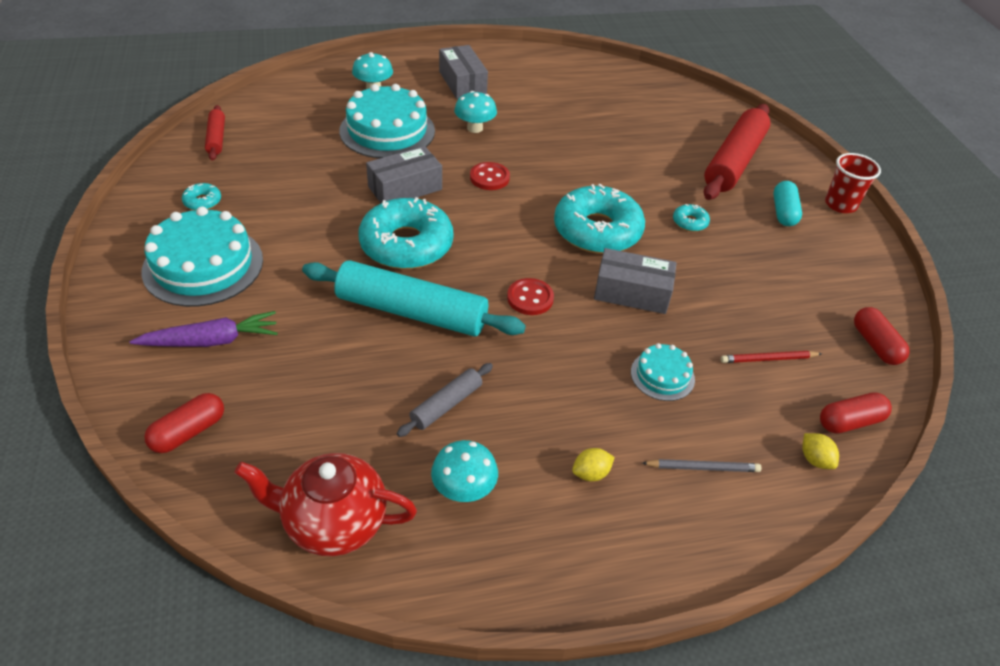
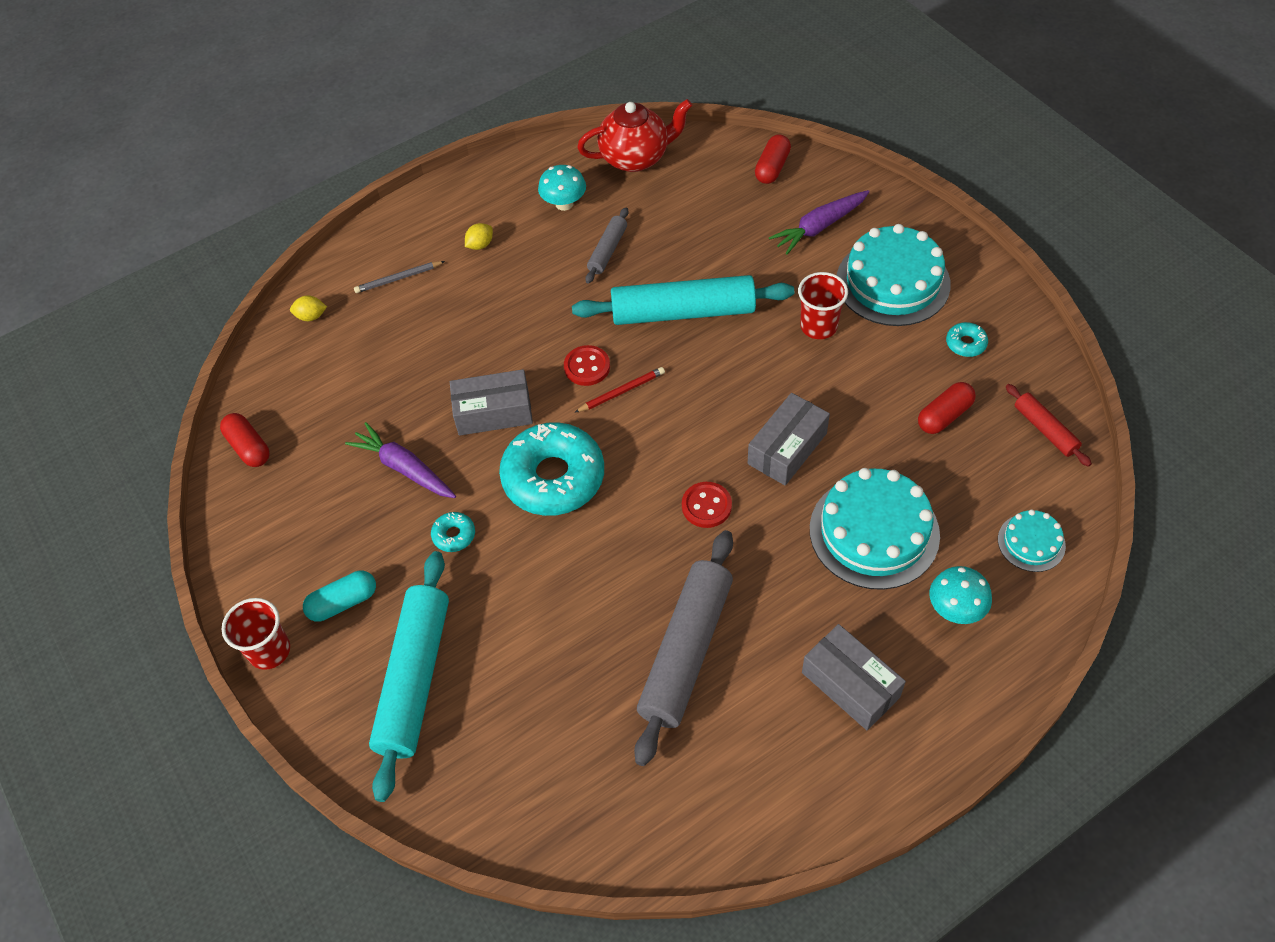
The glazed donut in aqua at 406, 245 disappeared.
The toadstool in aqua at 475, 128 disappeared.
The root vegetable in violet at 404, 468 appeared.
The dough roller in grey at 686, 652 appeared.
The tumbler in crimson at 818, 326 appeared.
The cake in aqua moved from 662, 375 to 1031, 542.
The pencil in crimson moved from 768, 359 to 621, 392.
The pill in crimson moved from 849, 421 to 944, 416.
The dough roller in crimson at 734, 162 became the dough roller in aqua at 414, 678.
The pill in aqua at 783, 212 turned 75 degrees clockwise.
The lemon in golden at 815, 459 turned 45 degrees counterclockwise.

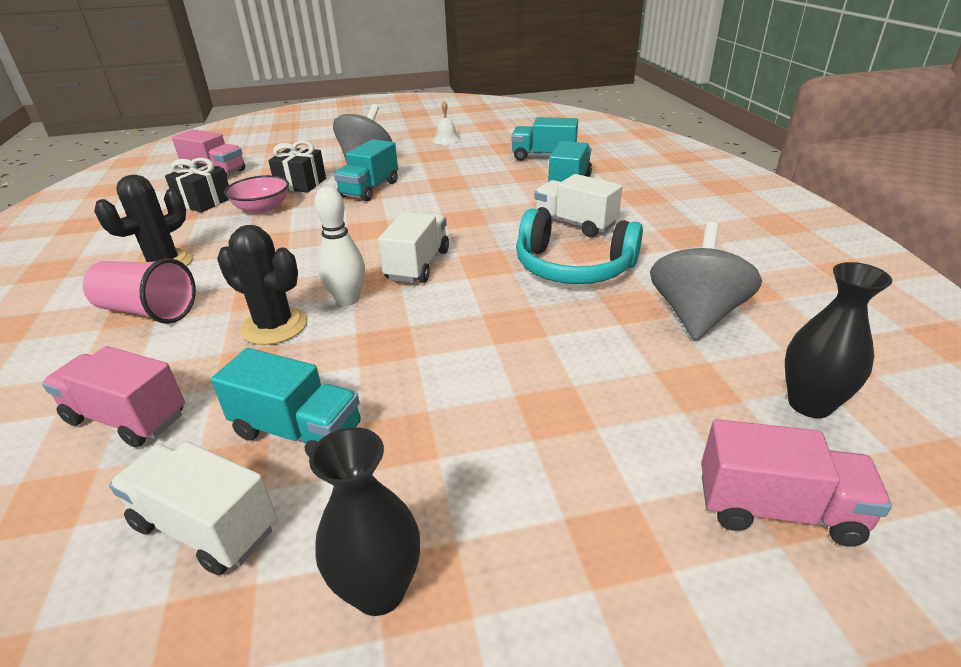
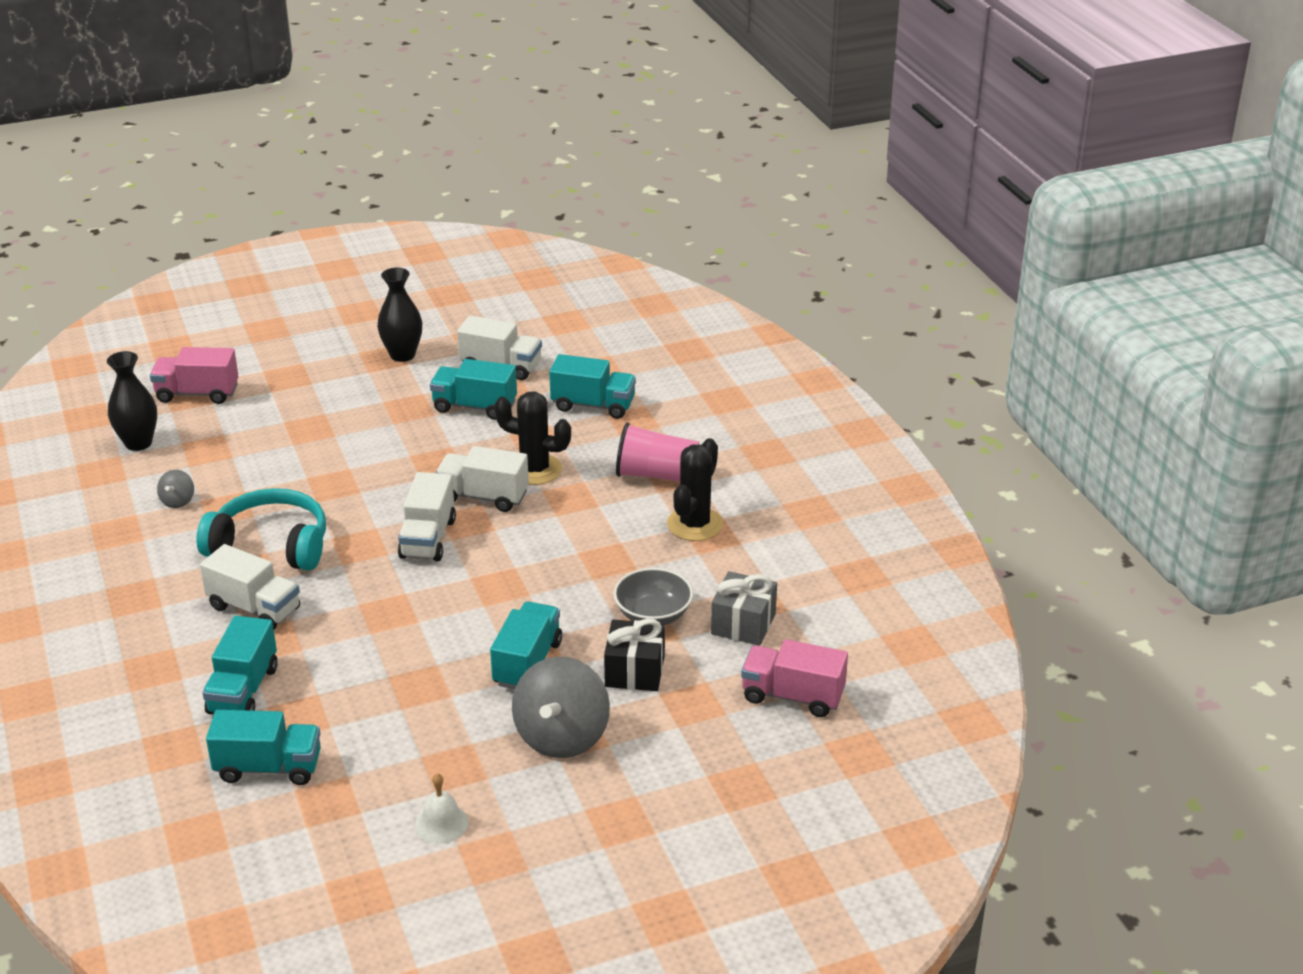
The skittle in white at 347, 300 was replaced by the truck in white at 483, 497.
The truck in pink at 127, 418 became the truck in aqua at 593, 405.
The gift in black at 204, 202 became the gift in grey at 743, 624.
The bowl in pink at 262, 208 became the bowl in grey at 653, 615.
The spinning top in grey at 695, 315 changed to 0.45 times the size.

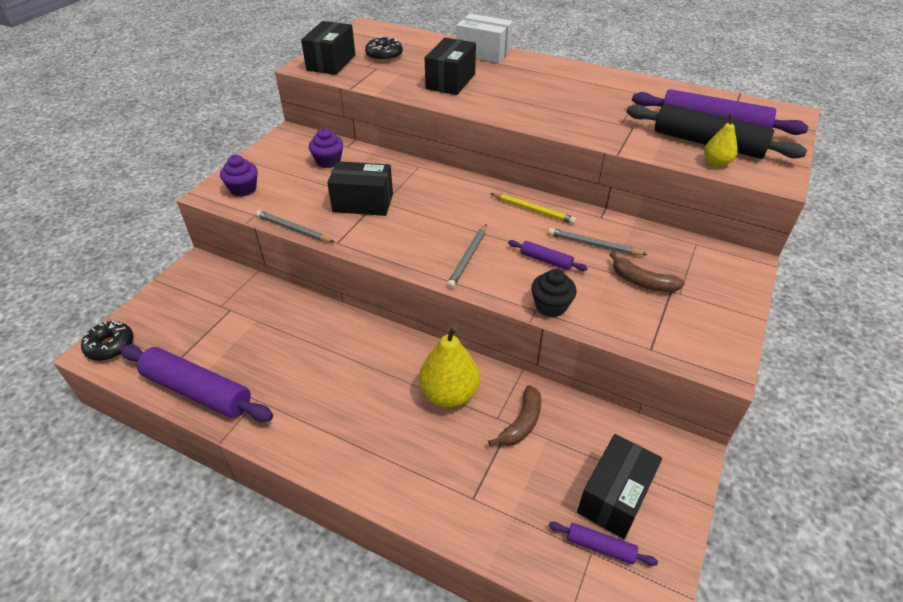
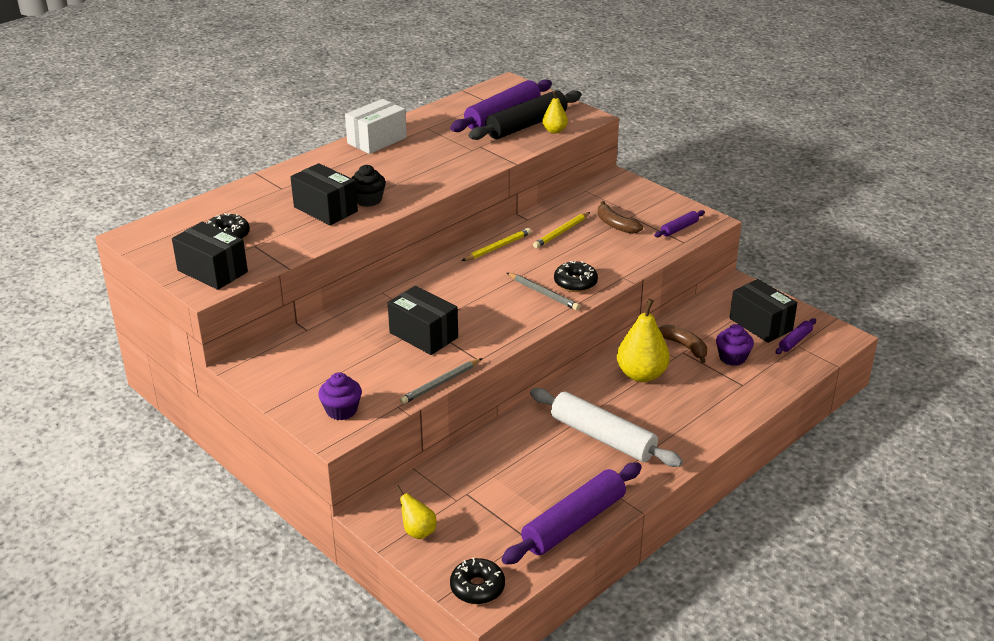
The pear fruit in golden at 418, 531 appeared.
The dough roller in white at 602, 437 appeared.
The glazed donut in black at 575, 283 appeared.
The muffin in violet moved from 328, 161 to 732, 358.
The package in white moved from 483, 53 to 377, 140.
The dough roller in violet moved from 546, 260 to 679, 228.
The muffin in black moved from 551, 306 to 368, 200.
The pencil in grey at 593, 245 became the pencil in golden at 561, 232.
The package in black at 363, 203 turned 75 degrees counterclockwise.
The banana fruit in dark brown at 642, 282 turned 90 degrees clockwise.

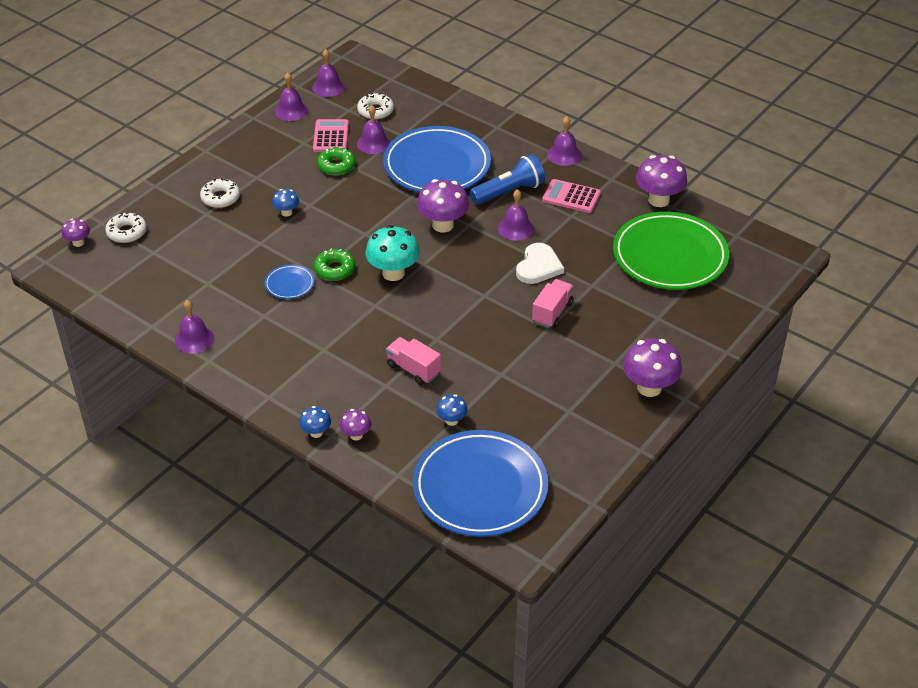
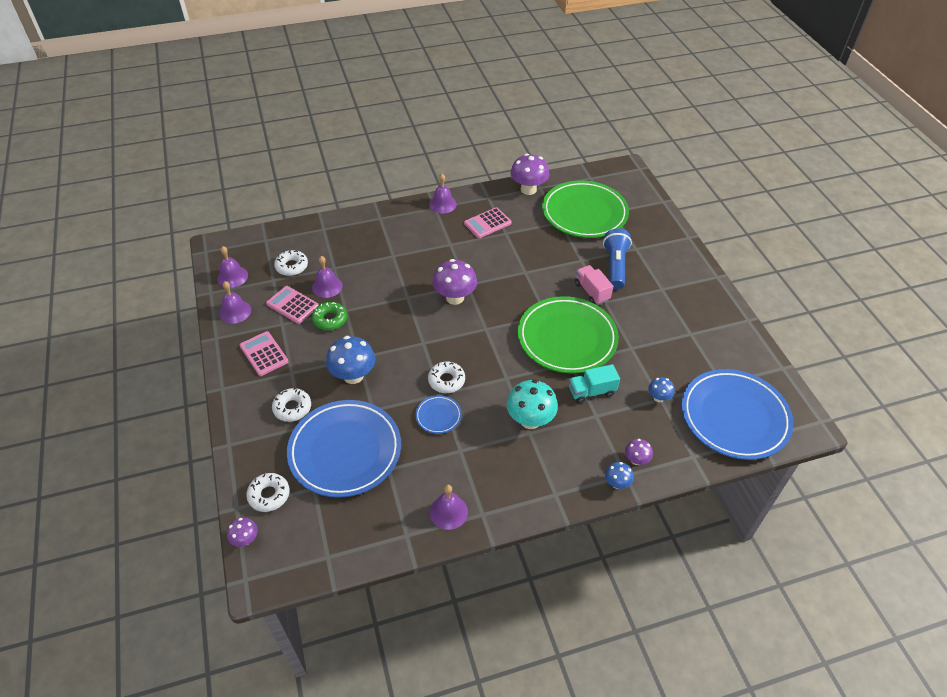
The hand bell in violet at 515, 228 disappeared.
The love heart in white at 538, 266 disappeared.
The toadstool in violet at 649, 388 disappeared.
The calculator in pink at 264, 354 appeared.
The flat dish in leaf-green at 567, 338 appeared.
The toadstool in aqua moved from 393, 273 to 530, 420.
The flat dish in cobalt moved from 437, 165 to 345, 451.
The torch in cobalt moved from 509, 192 to 615, 266.
The glazed donut in leaf-green at 334, 269 became the glazed donut in white at 446, 380.
The truck in pink at 413, 369 became the truck in aqua at 591, 391.
The toadstool in cobalt at 286, 212 changed to 1.90 times the size.

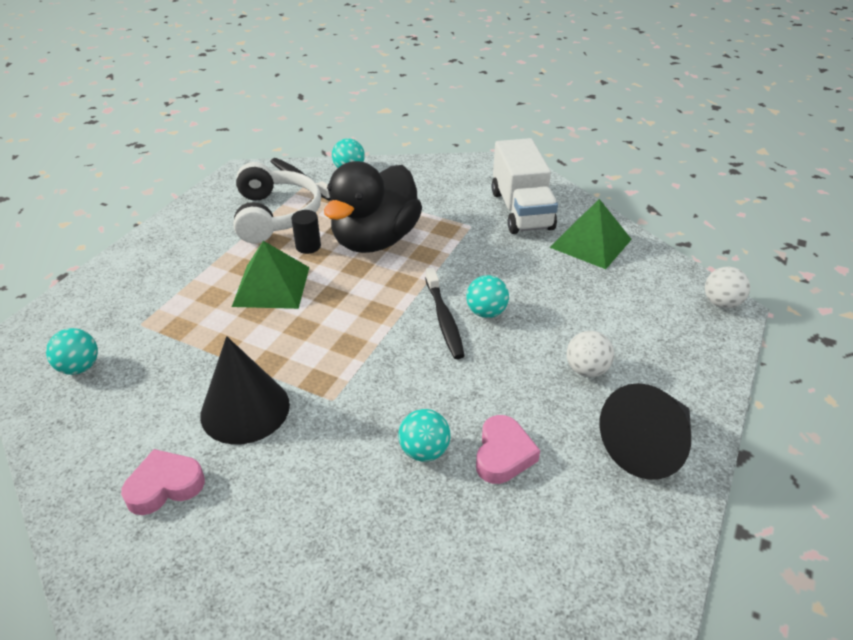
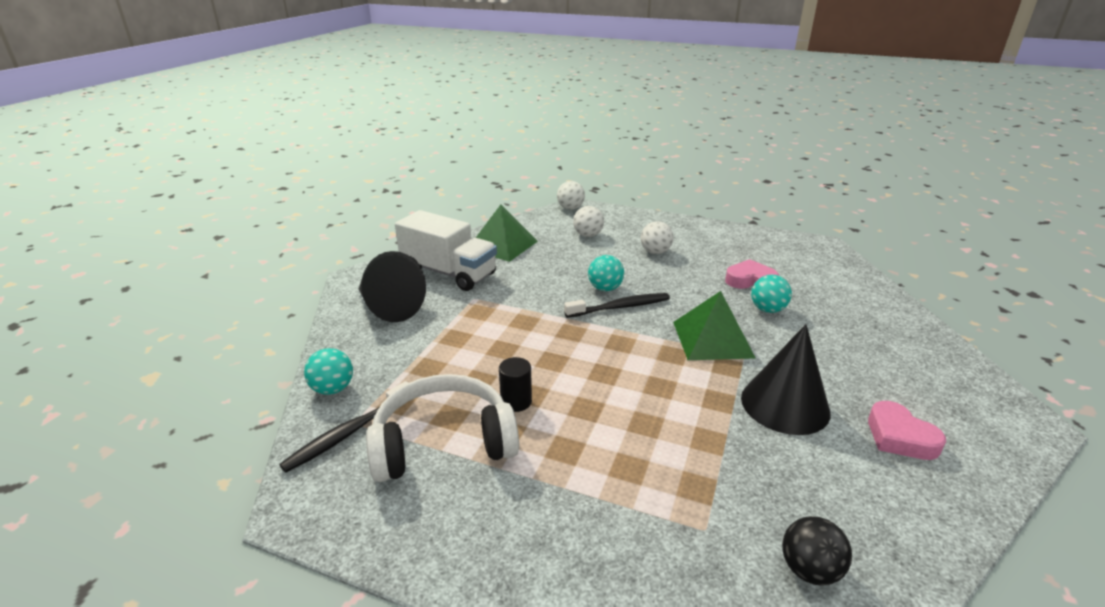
The toy duck in black at 375, 240 disappeared.
The ball in white at 588, 235 appeared.
The solid pyramid in leaf-green moved from 271, 286 to 712, 339.
The cone shape in black moved from 648, 446 to 388, 307.
The ball in aqua at 79, 367 became the ball in black at 809, 570.
The truck in white at 521, 210 turned 45 degrees clockwise.

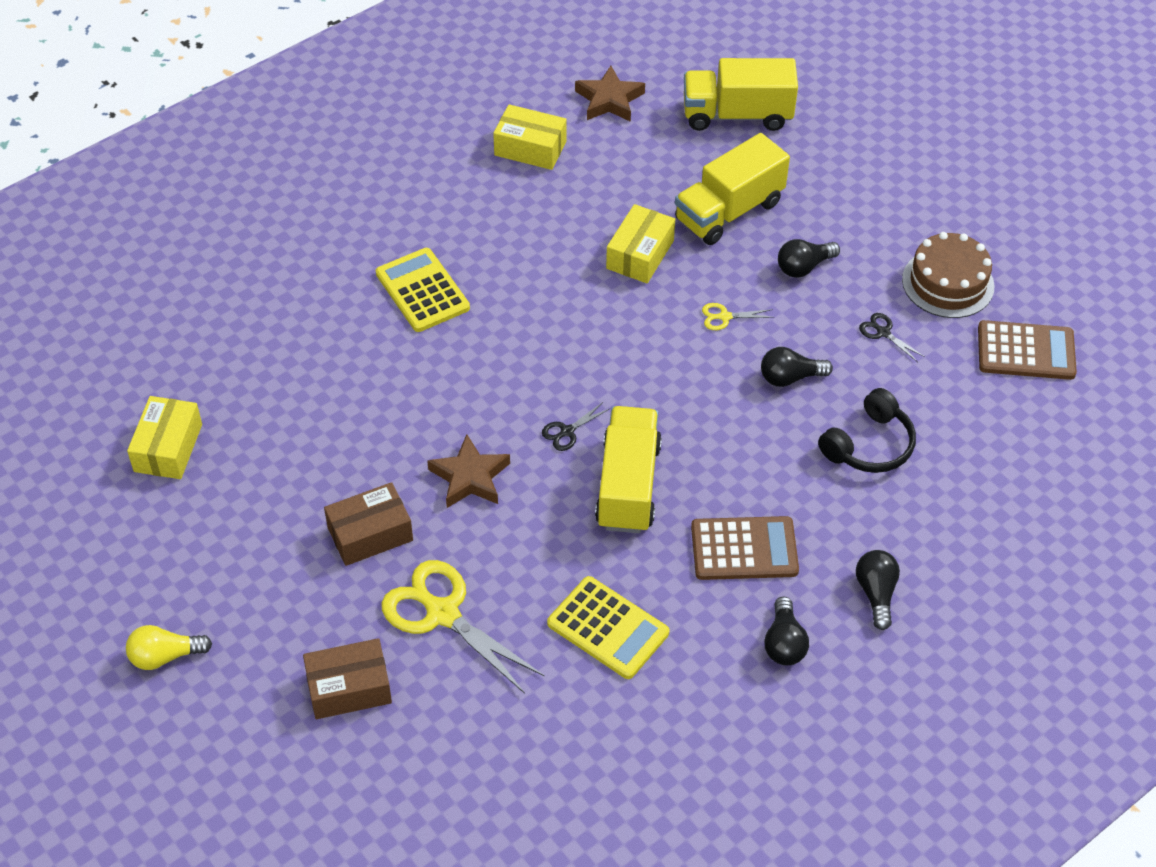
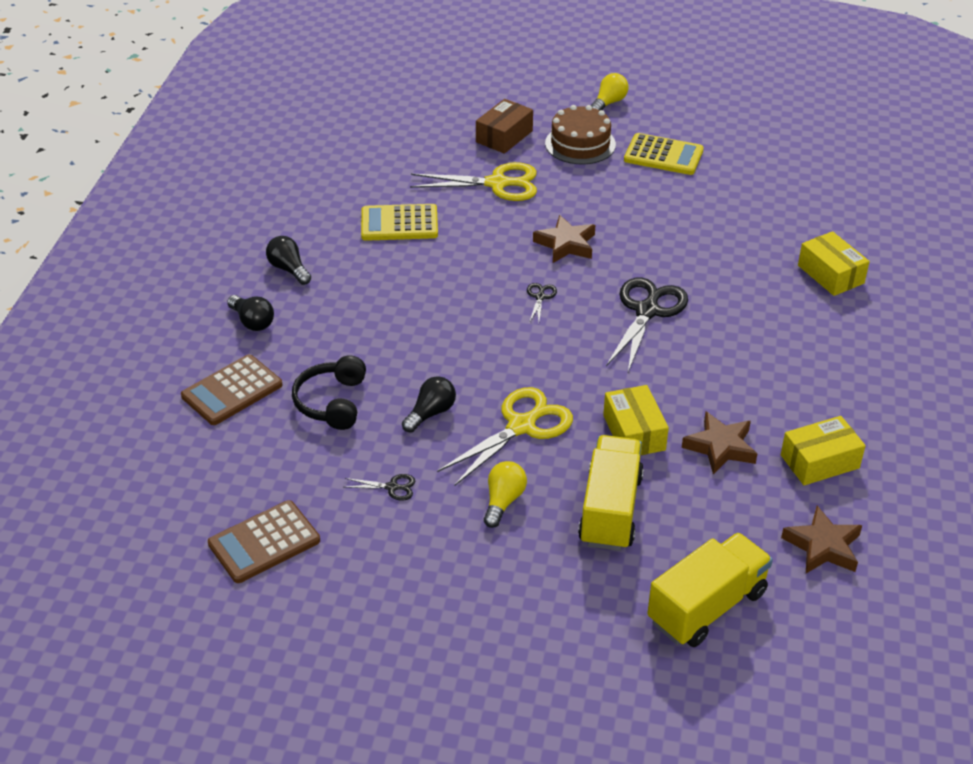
The package in dark brown at 370, 534 disappeared.
The truck in golden at 628, 486 disappeared.
The scissors in black at 647, 311 appeared.
The star shape in dark brown at 720, 447 appeared.
The package in golden moved from 168, 448 to 830, 274.
The calculator in golden moved from 422, 291 to 663, 155.
The calculator in dark brown moved from 744, 549 to 232, 391.
The cake in dark brown moved from 948, 283 to 580, 144.
The bulb in black at 803, 267 became the bulb in golden at 503, 501.
The scissors in golden at 724, 317 changed to 2.25 times the size.

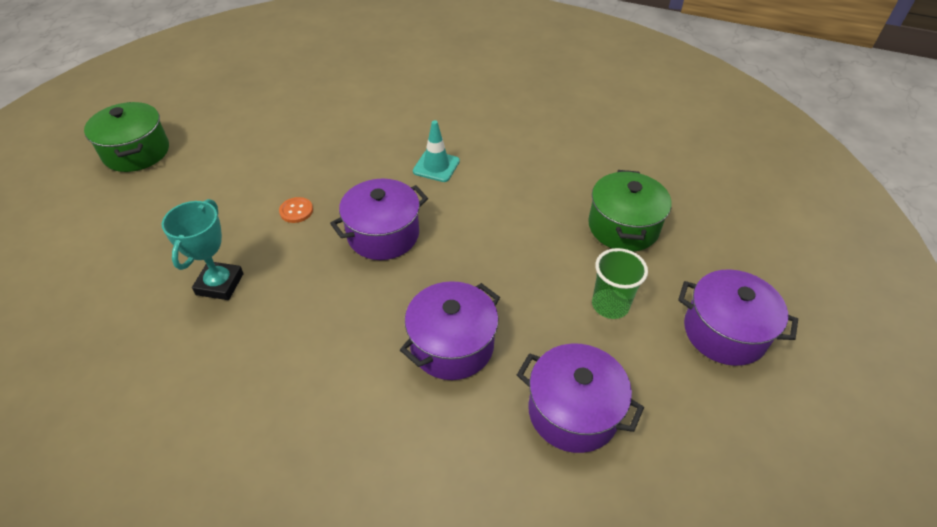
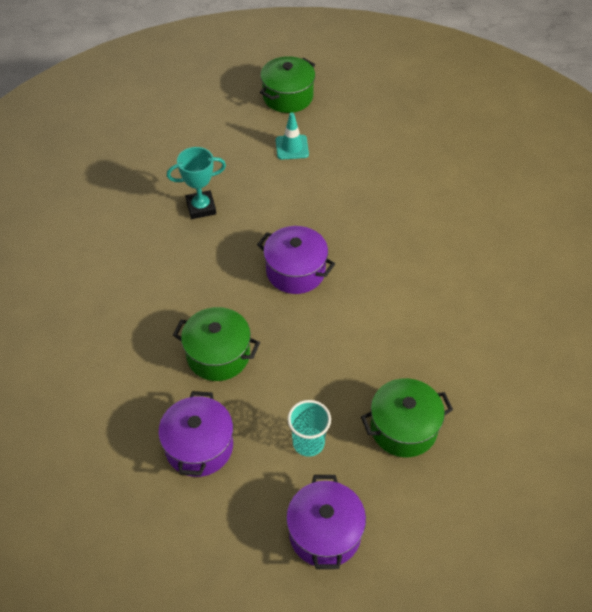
The sewing button in orange-coloured at 296, 211 disappeared.
The safety cone in aqua moved from 436, 166 to 292, 147.
The stockpot in violet at 452, 345 became the stockpot in leaf-green at 218, 355.
The tumbler in leaf-green at 610, 305 became the tumbler in aqua at 308, 443.

